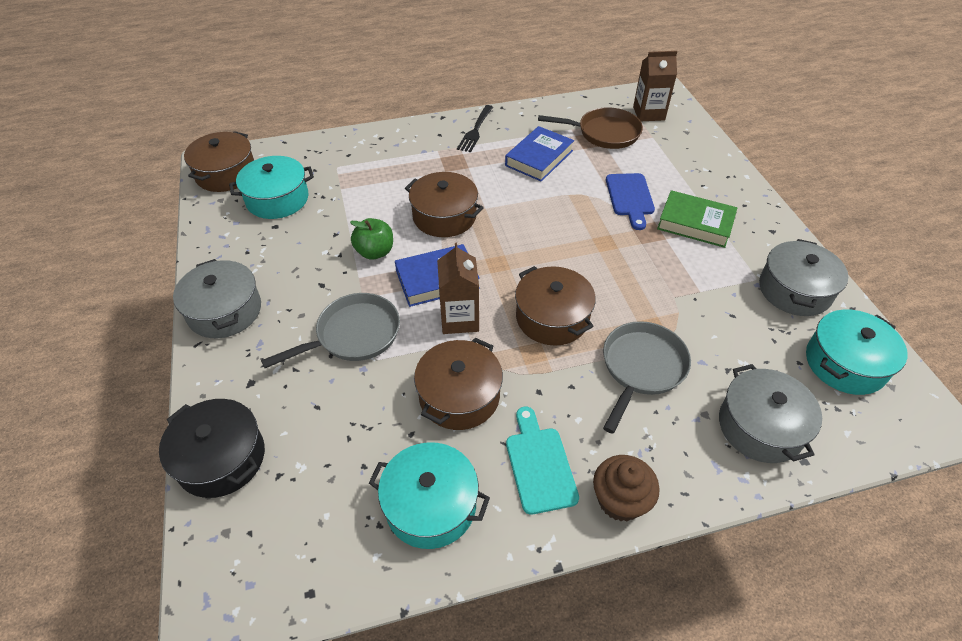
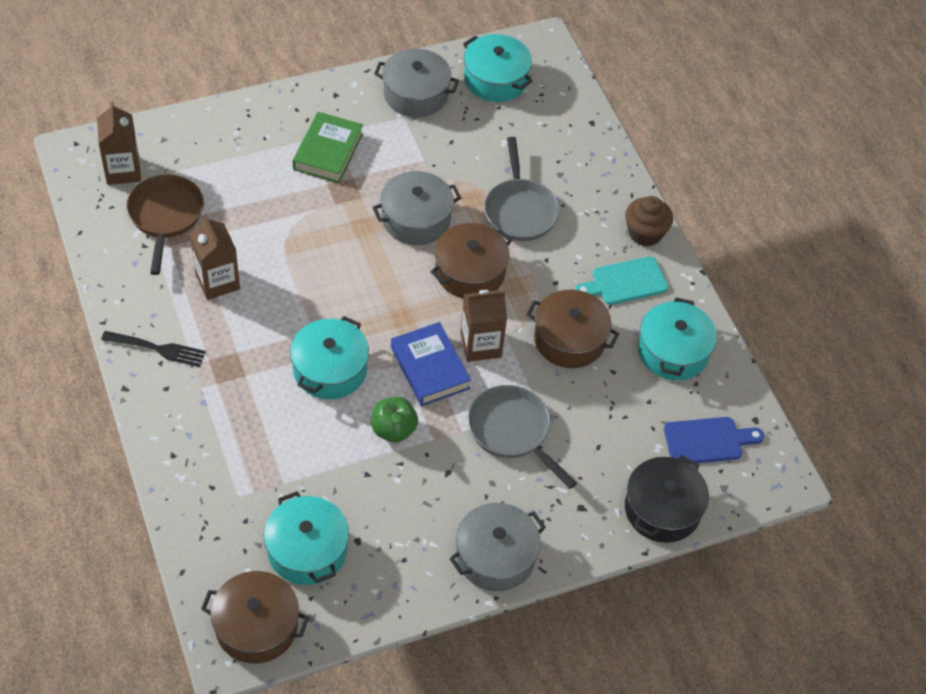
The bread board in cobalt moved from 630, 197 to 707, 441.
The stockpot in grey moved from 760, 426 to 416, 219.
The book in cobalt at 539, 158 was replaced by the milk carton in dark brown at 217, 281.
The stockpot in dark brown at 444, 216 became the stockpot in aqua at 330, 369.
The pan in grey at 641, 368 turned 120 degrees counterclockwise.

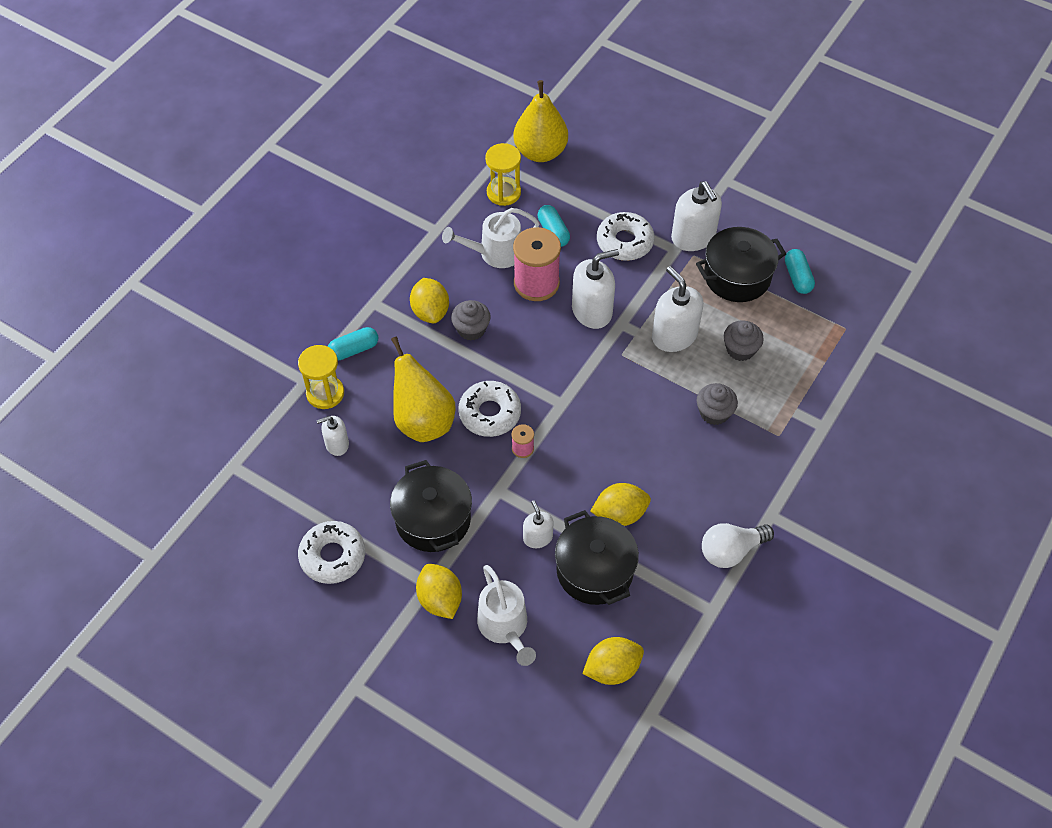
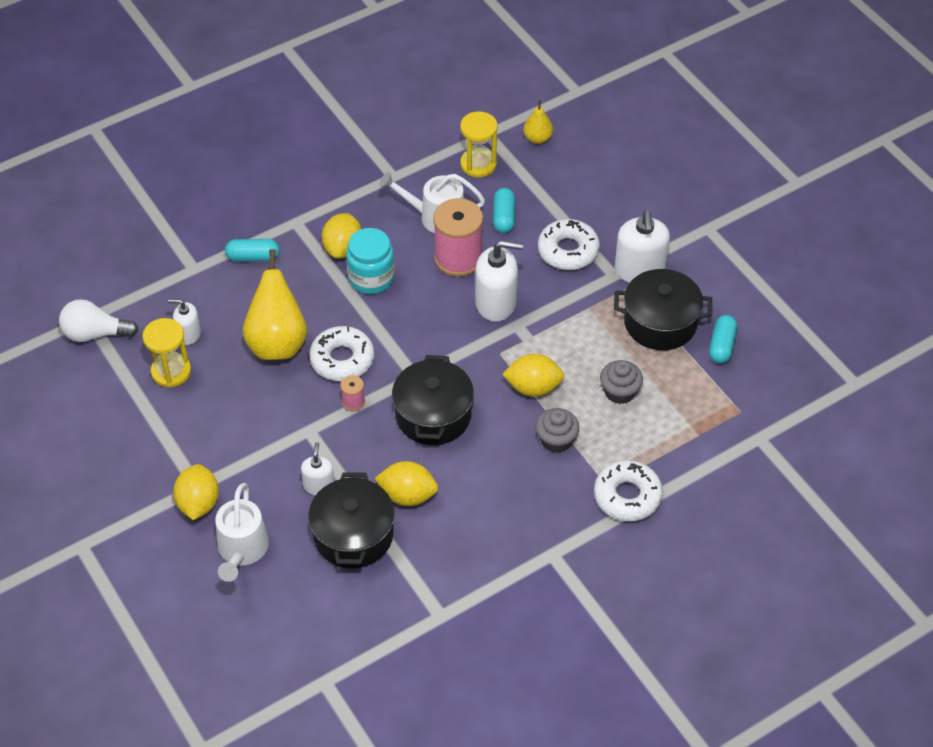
The soap pump in white at 674, 335 disappeared.
The hourglass in golden moved from 325, 393 to 171, 371.
The glazed donut in white moved from 333, 556 to 627, 496.
The stockpot in black moved from 433, 519 to 433, 415.
The lemon in golden moved from 612, 669 to 533, 387.
The bulb in white moved from 731, 551 to 95, 334.
The muffin in grey at 471, 329 was replaced by the jam jar in aqua at 371, 278.
The pear fruit in golden at 540, 152 changed to 0.51 times the size.

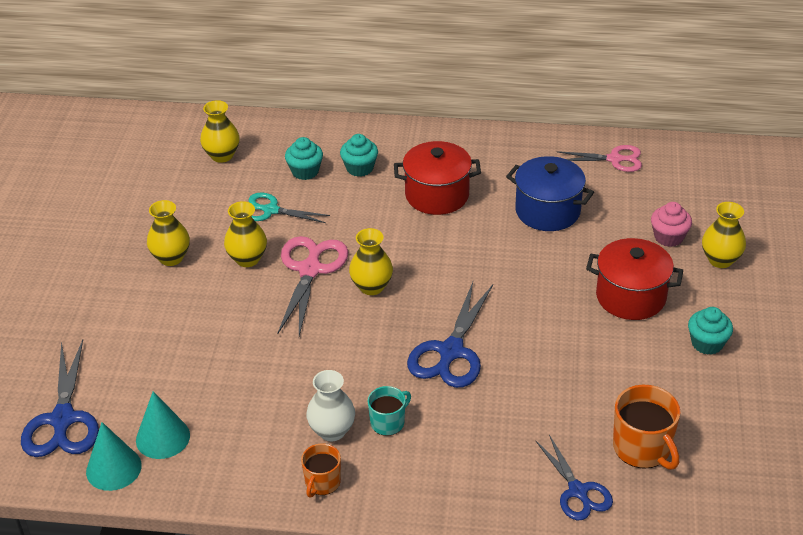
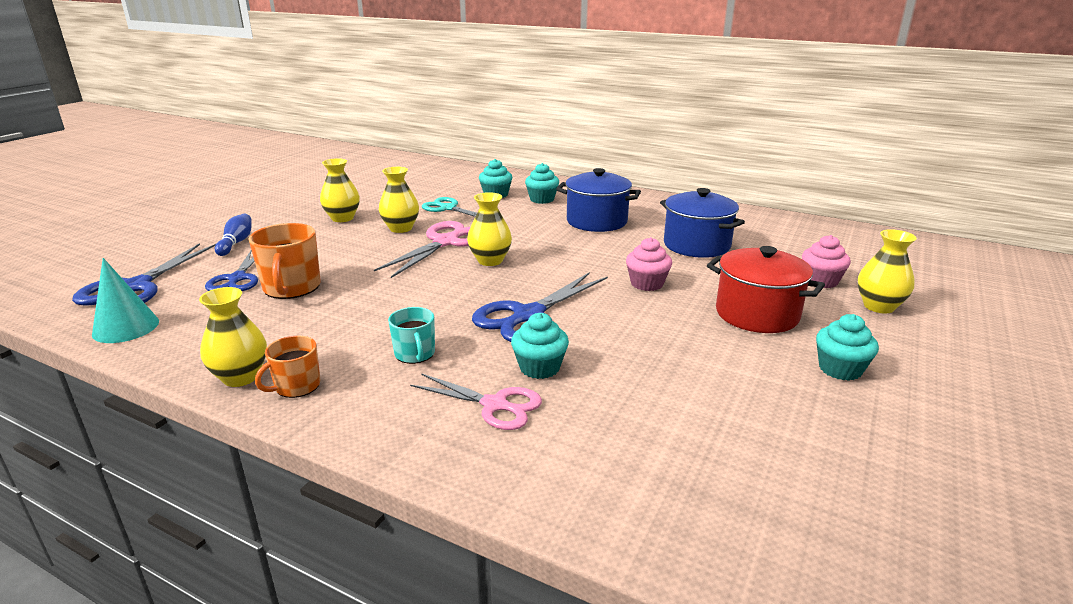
The cone shape in aqua at 163, 437 disappeared.
The tall vase in white at 332, 431 disappeared.
The skittle in cobalt at 236, 243 appeared.
The muffin in aqua at 539, 367 appeared.
The muffin in pink at 647, 284 appeared.
The tall vase in golden moved from 222, 155 to 241, 377.
The scissors in cobalt moved from 578, 491 to 237, 279.
The scissors in pink moved from 615, 159 to 495, 405.
The coffee mug in orange-coloured moved from 642, 448 to 291, 288.
The stockpot in crimson at 437, 195 became the stockpot in cobalt at 596, 221.
The coffee mug in aqua at 388, 422 turned 90 degrees clockwise.

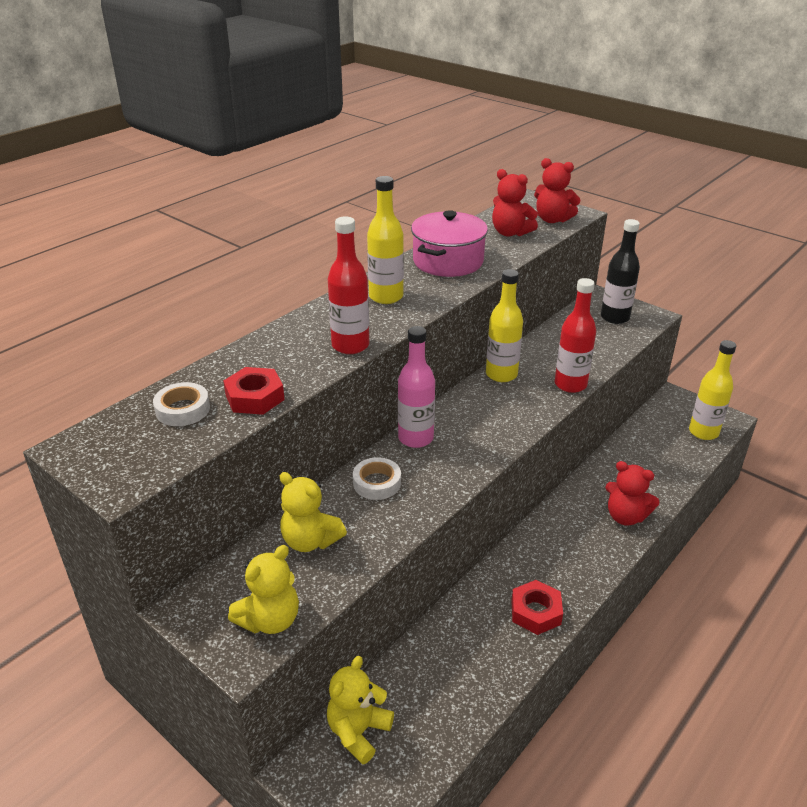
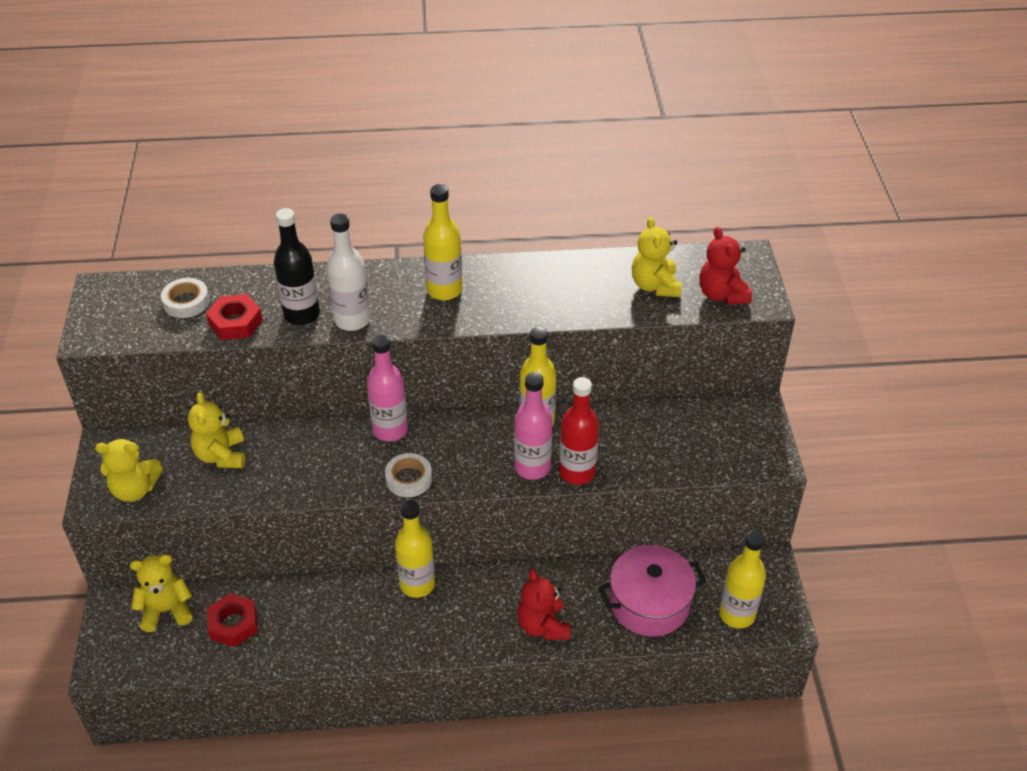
The flask in golden at 417, 584 appeared.
The flask in pink at 532, 467 appeared.
The roll of tape in white moved from 377, 483 to 409, 479.
The stockpot in pink moved from 448, 261 to 649, 604.
The nut in crimson moved from 536, 612 to 233, 624.
The flask in black moved from 615, 317 to 302, 314.
The flask in crimson at 350, 345 became the flask in white at 352, 320.
The stuffed bear in crimson at 510, 233 became the stuffed bear in golden at 655, 286.

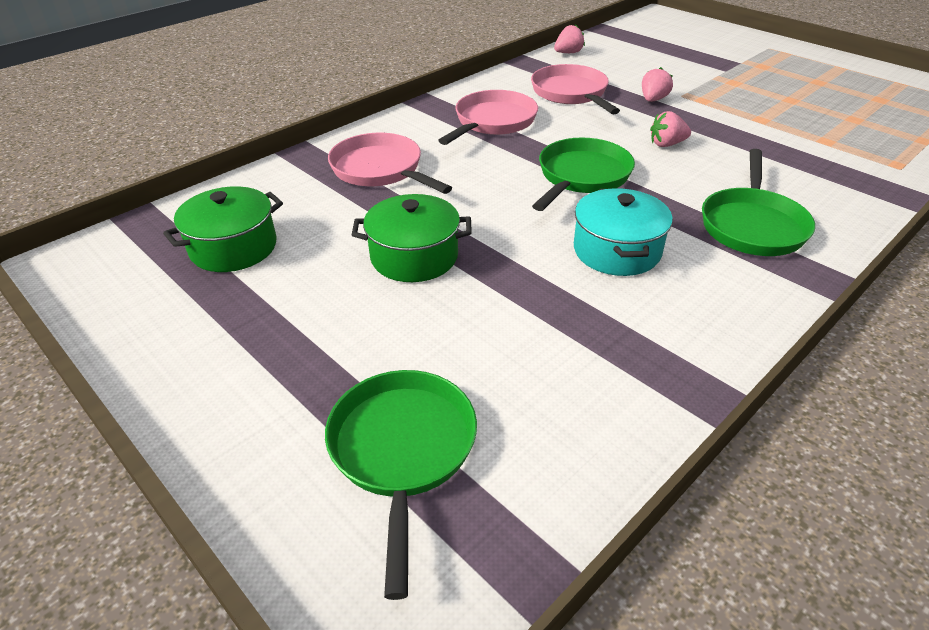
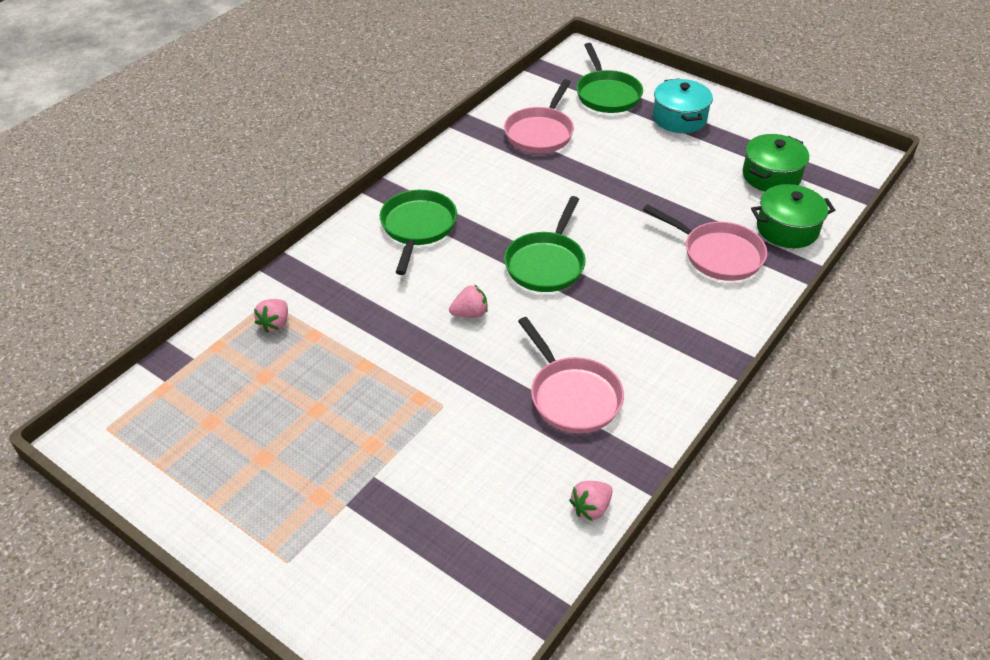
The stockpot in leaf-green moved from 414, 257 to 787, 229.
The pan in pink moved from 493, 122 to 540, 133.
The stockpot in aqua moved from 617, 251 to 679, 118.
The strawberry in pink moved from 653, 100 to 275, 324.

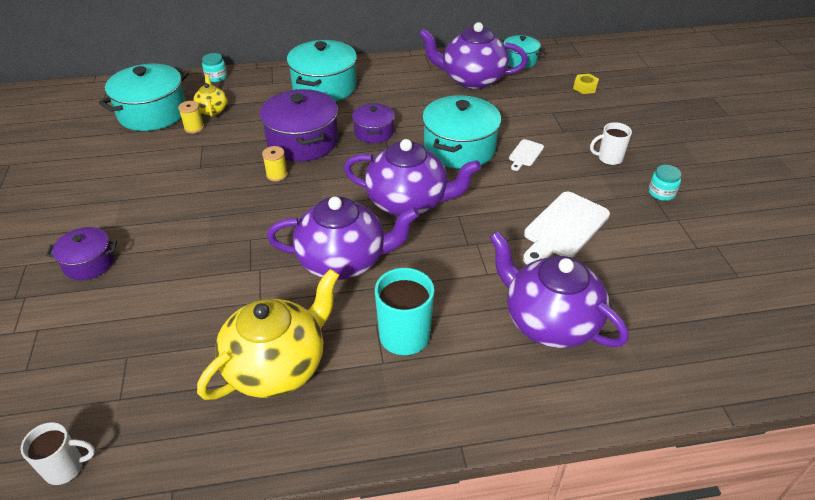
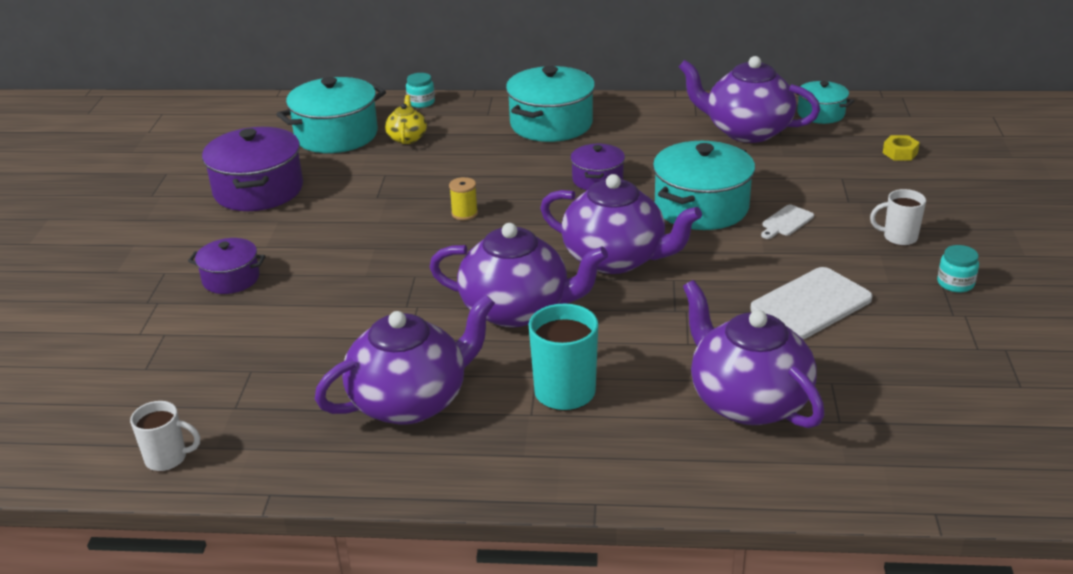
The reel of thread in golden at 194, 128 disappeared.
The stockpot in violet moved from 303, 141 to 258, 190.
The tea pot in golden at 277, 366 became the tea pot in violet at 410, 401.

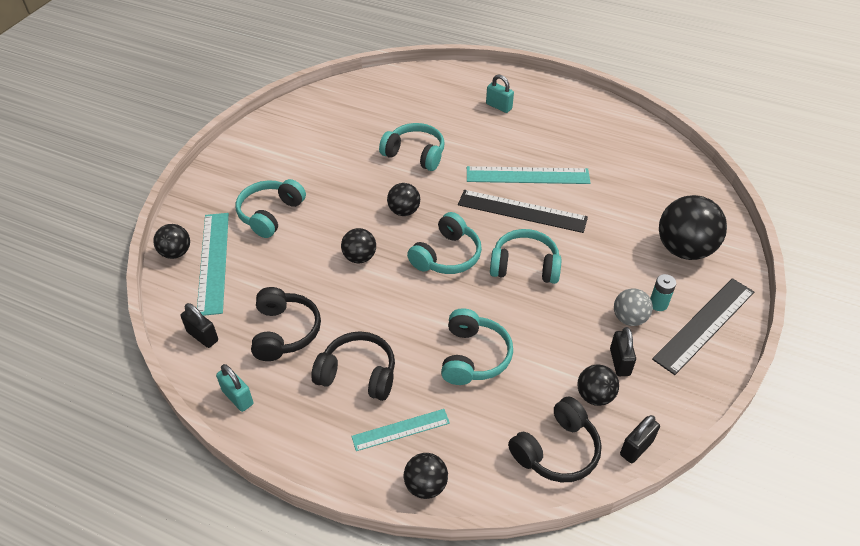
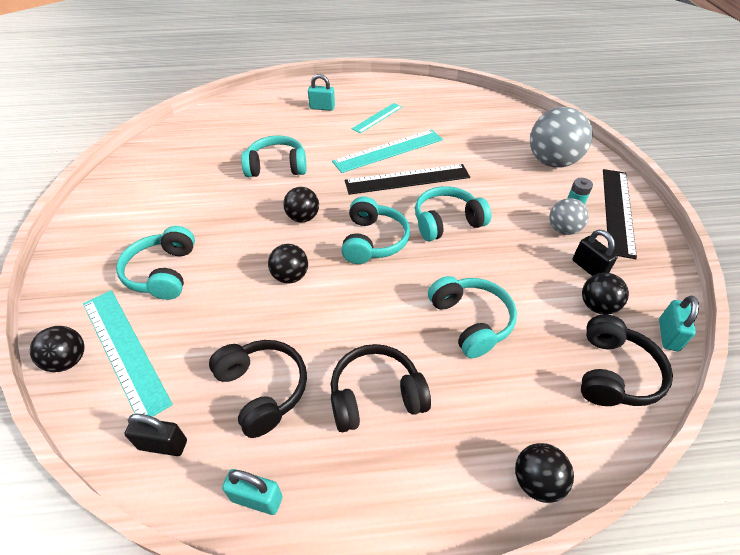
The ruler in aqua moved from 400, 429 to 377, 118.
The lock in black at 636, 448 became the lock in aqua at 668, 335.
The ball in black at 684, 249 became the ball in grey at 552, 162.

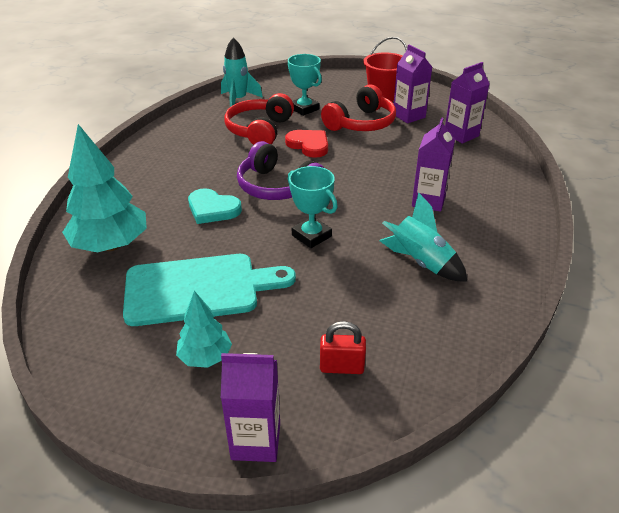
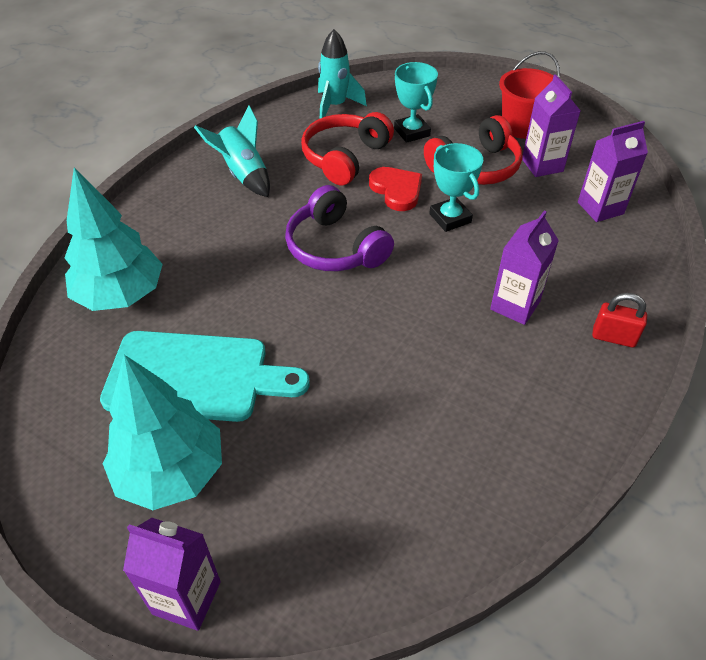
The love heart in aqua at 212, 209 disappeared.
The award cup in aqua moved from 311, 236 to 450, 218.
The lock in crimson moved from 341, 367 to 613, 337.
The rocket in aqua moved from 420, 263 to 243, 175.
The fir tree in aqua at 205, 357 changed to 1.80 times the size.

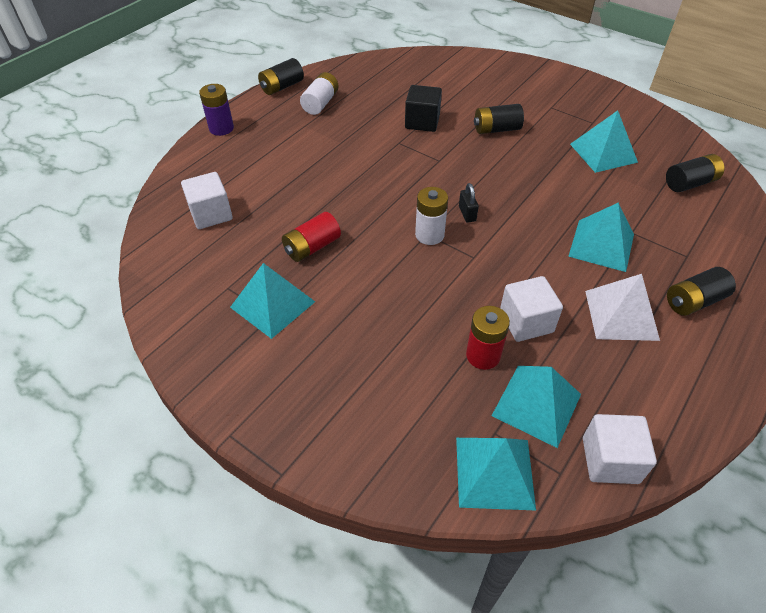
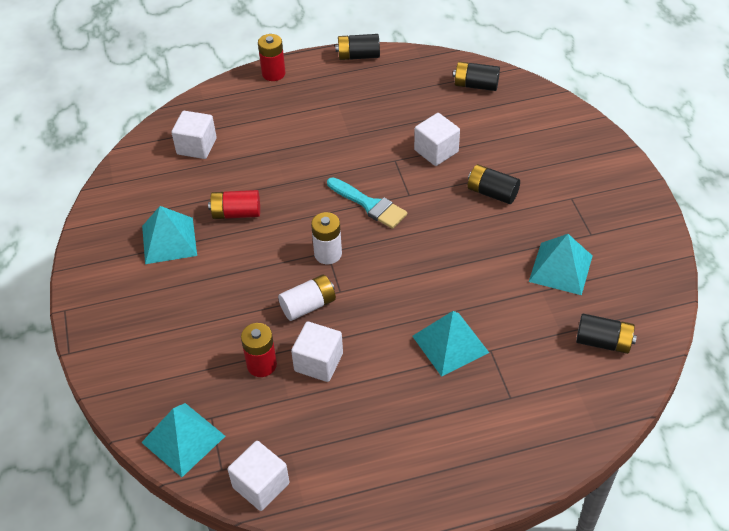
The lock in black at 467, 213 disappeared.
The solid pyramid in aqua at 536, 405 disappeared.
The solid pyramid in white at 621, 315 disappeared.
The paintbrush in aqua at 369, 205 appeared.
The battery in white moved from 320, 103 to 308, 305.
The battery in black moved from 694, 301 to 476, 85.
The battery in violet at 221, 128 became the battery in crimson at 273, 73.
The solid cube in black at 422, 122 became the solid cube in white at 436, 151.

